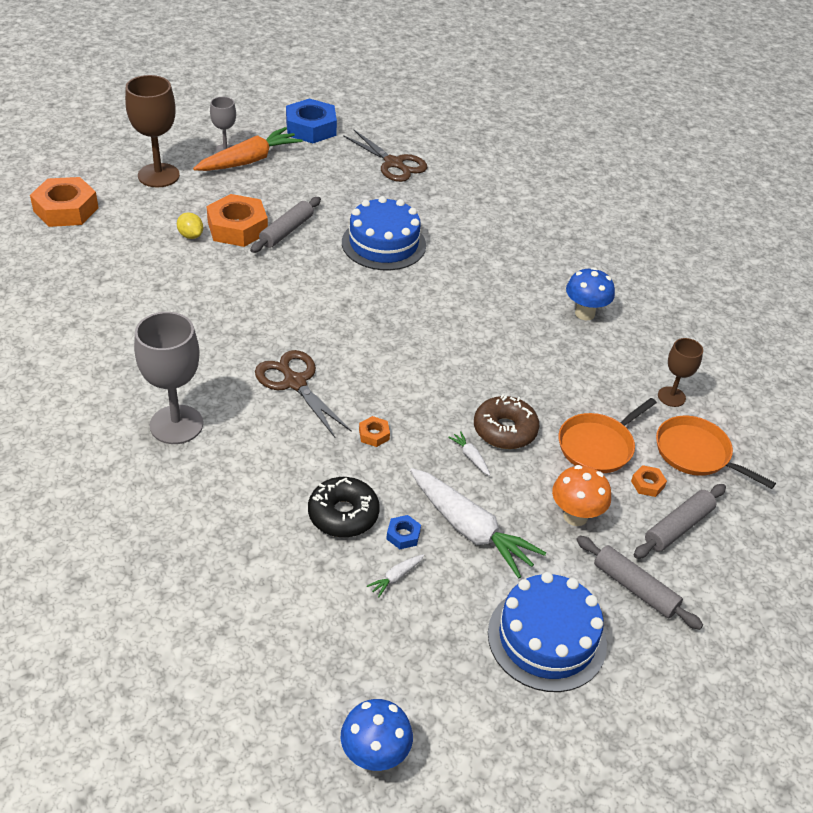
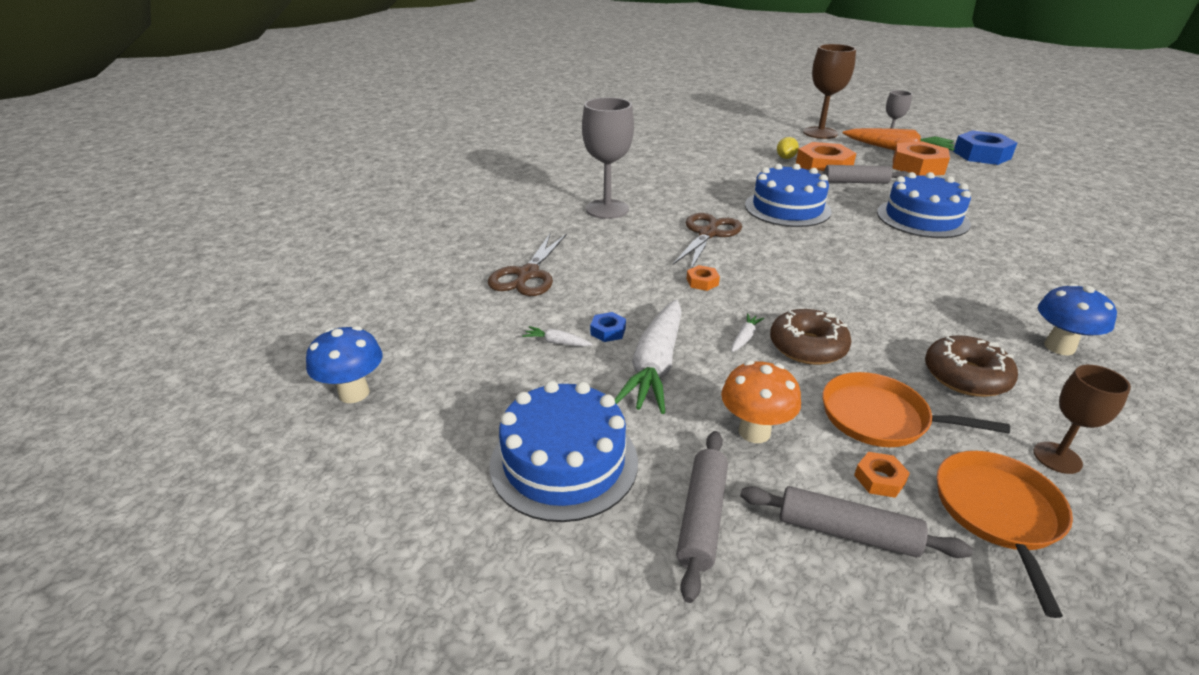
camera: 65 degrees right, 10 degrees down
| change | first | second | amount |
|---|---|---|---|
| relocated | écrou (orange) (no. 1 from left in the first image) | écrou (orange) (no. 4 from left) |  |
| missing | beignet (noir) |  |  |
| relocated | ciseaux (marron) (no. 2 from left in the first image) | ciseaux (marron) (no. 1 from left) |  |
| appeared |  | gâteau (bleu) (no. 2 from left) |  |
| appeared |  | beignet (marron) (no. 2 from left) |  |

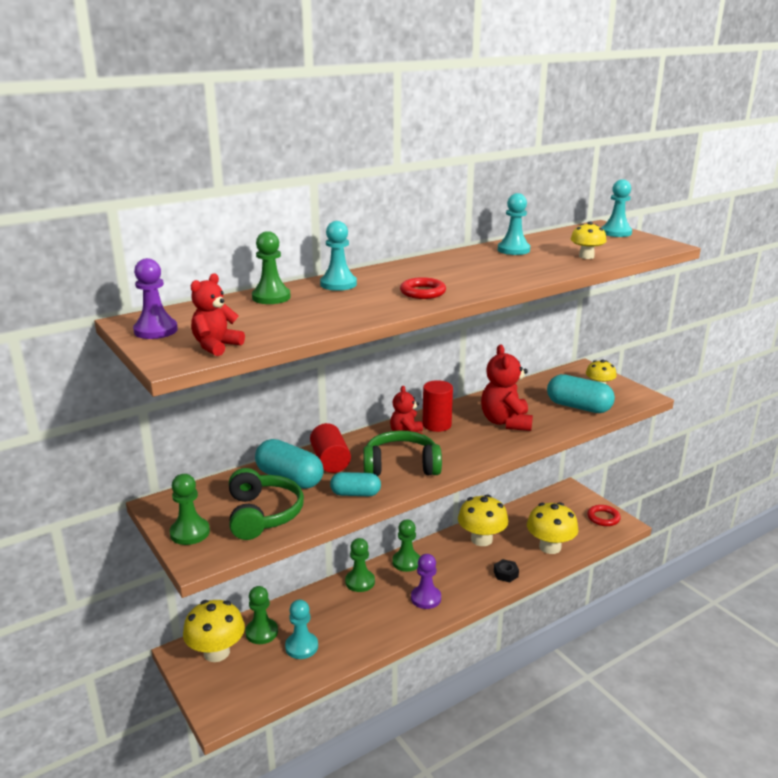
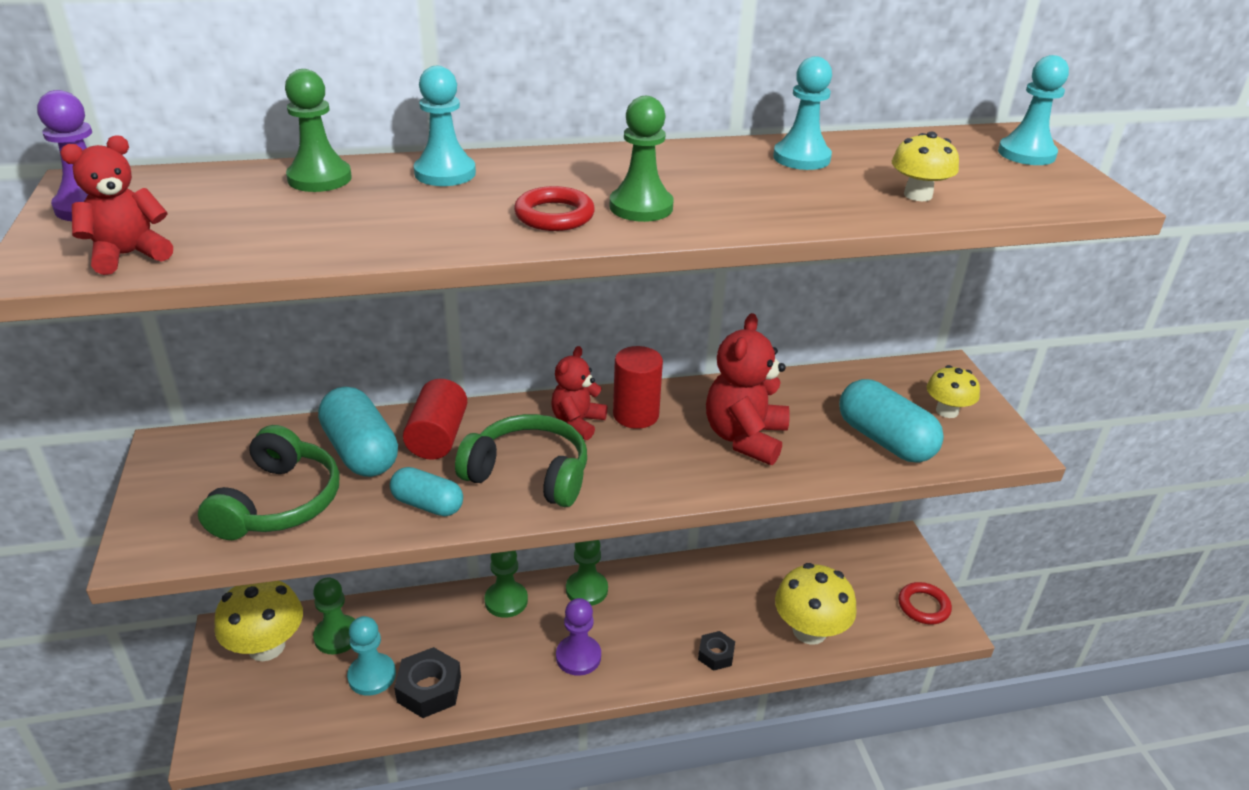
camera: 20 degrees right, 10 degrees up
| change | first | second | amount |
|---|---|---|---|
| relocated | pion (vert) (no. 1 from left in the first image) | pion (vert) (no. 5 from left) |  |
| missing | champignon (jaune) (no. 2 from left) |  |  |
| appeared |  | écrou (noir) (no. 1 from left) |  |

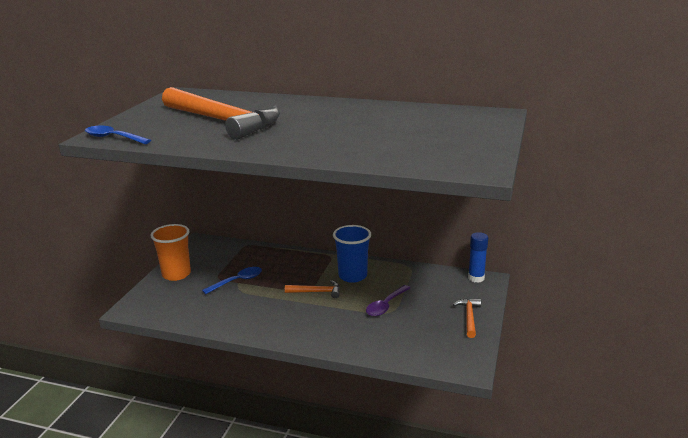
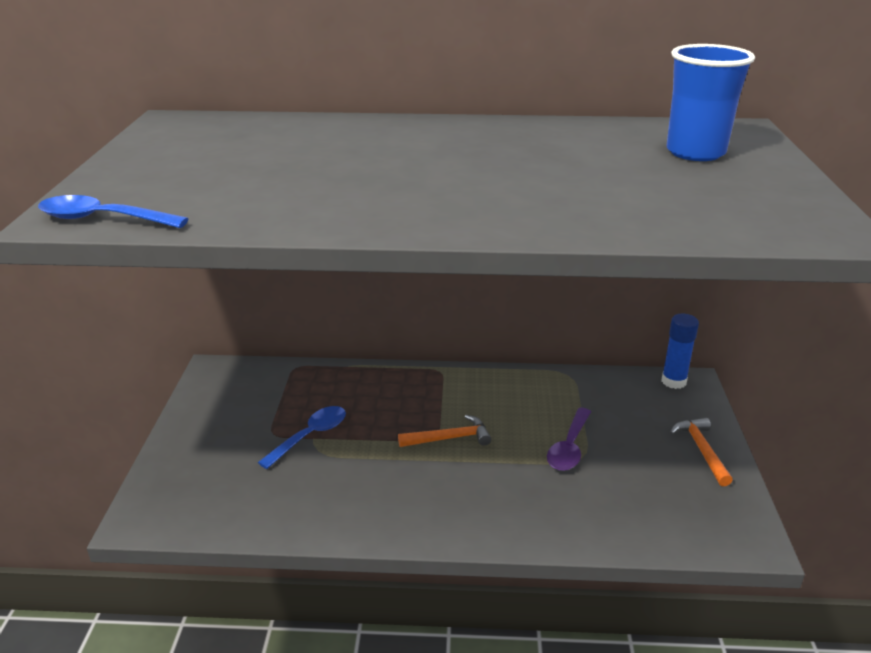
camera: 15 degrees left, 5 degrees up
| change | first | second | amount |
|---|---|---|---|
| missing | gobelet (orange) |  |  |
| missing | marteau (orange) (no. 1 from left) |  |  |
| relocated | gobelet (bleu) |  |  |

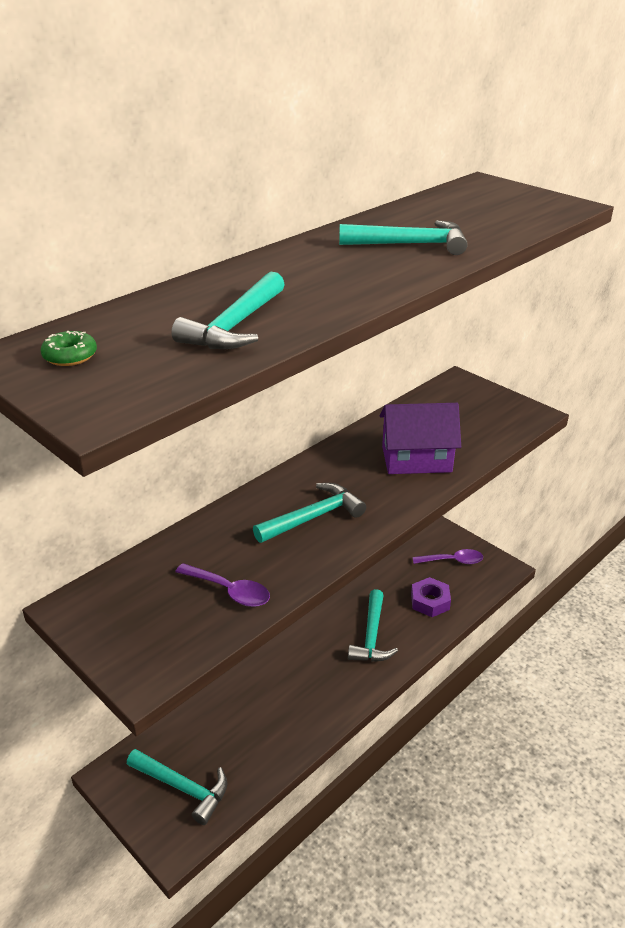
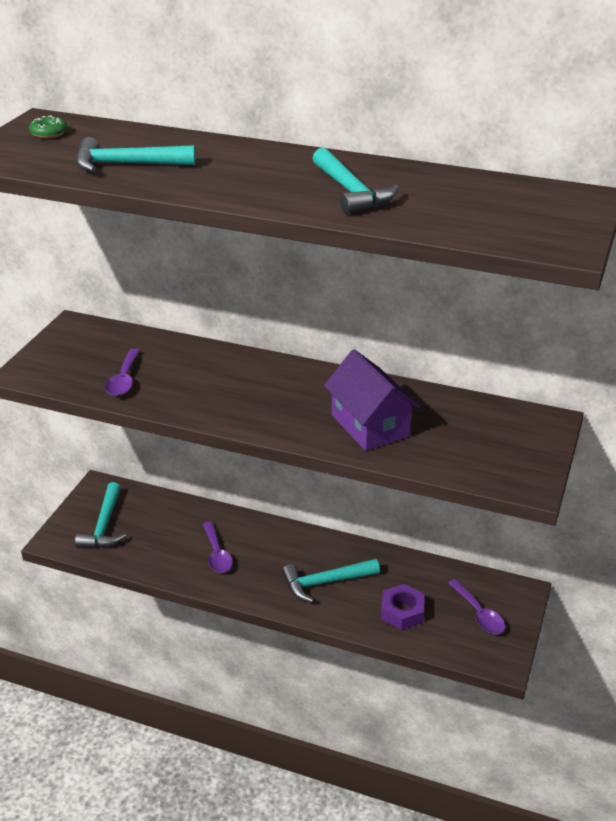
camera: 65 degrees right, 0 degrees up
| change | first | second | amount |
|---|---|---|---|
| missing | marteau (turquoise) (no. 3 from left) |  |  |
| appeared |  | cuillère (violet) (no. 2 from left) |  |

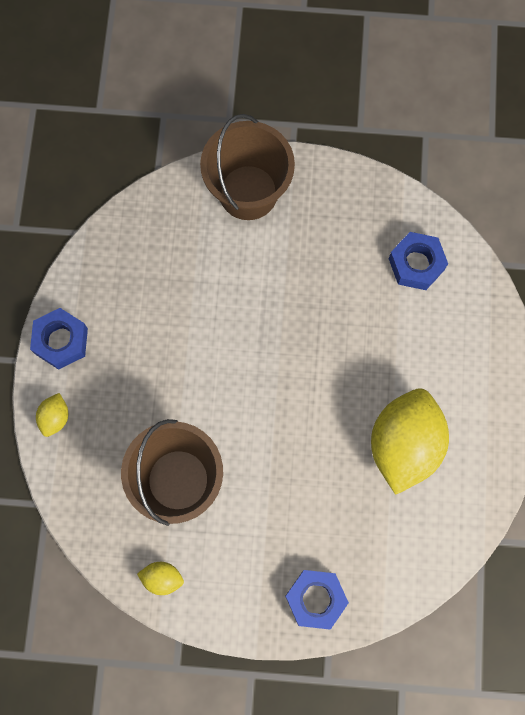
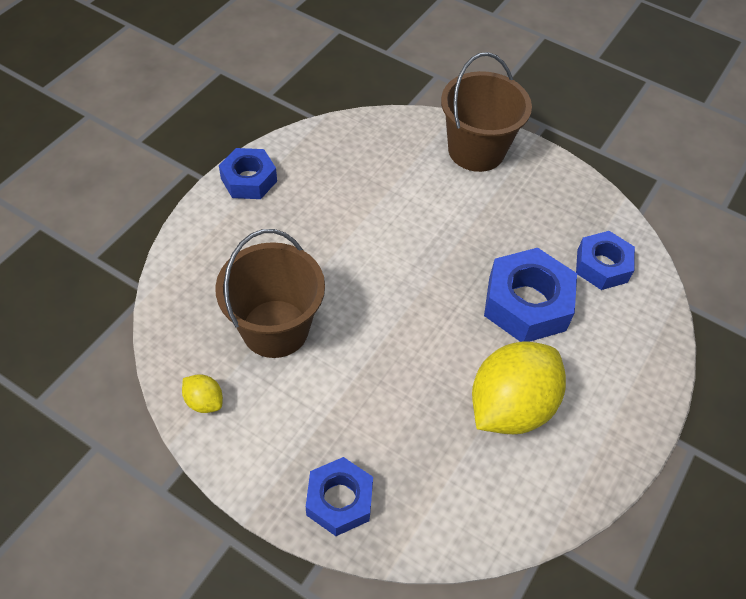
camera: 25 degrees right, 20 degrees down
| change | first | second | amount |
|---|---|---|---|
| missing | citron (jaune) (no. 1 from left) |  |  |
| appeared |  | écrou (bleu) (no. 3 from left) |  |

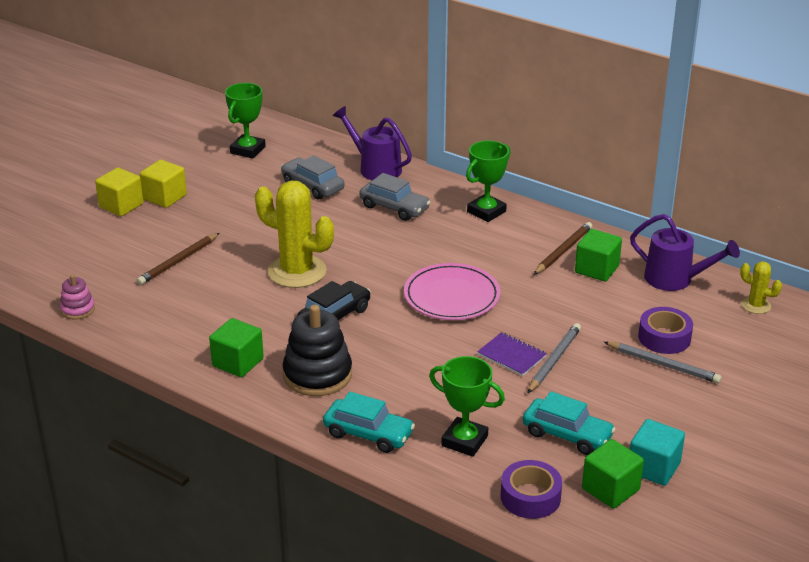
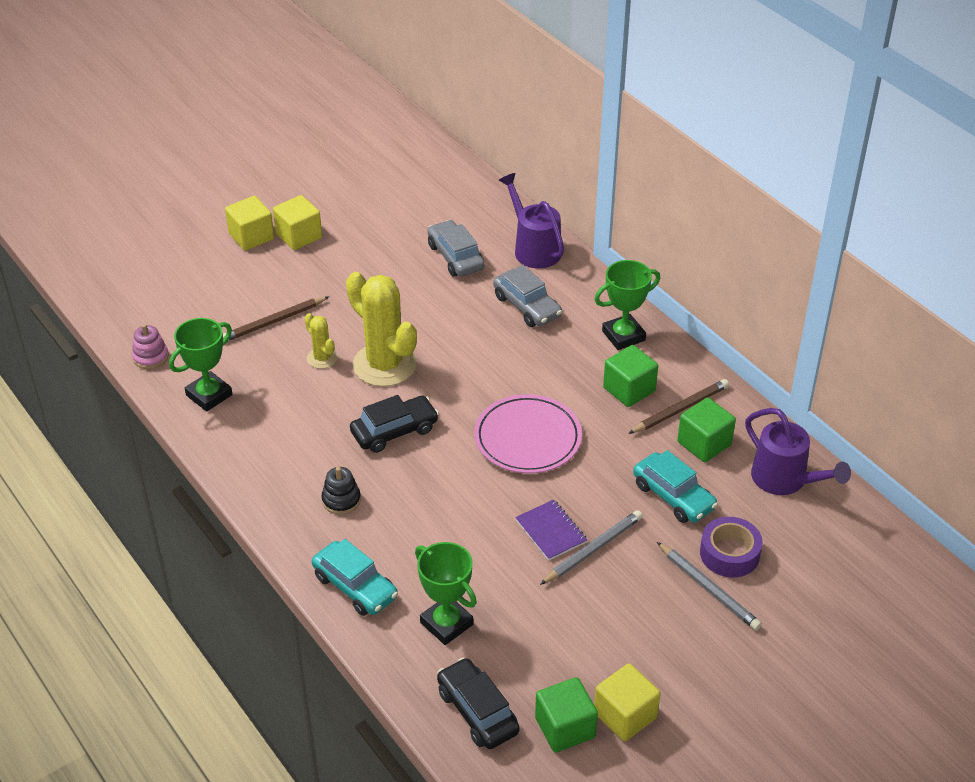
camera: 20 degrees right, 10 degrees up
| change | first | second | amount |
|---|---|---|---|
| relocated | cube (vert) (no. 1 from left in the first image) | cube (vert) (no. 2 from left) |  |
| relocated | trophée (vert) (no. 1 from left) |  |  |
| size | jouet à empiler (noir) |  | x0.53 |
| exchanged | ruban adhésif (violet) (no. 1 from left) | voiture (noir) (no. 2 from left) |  |
| relocated | voiture (turquoise) (no. 2 from left) |  |  |
| colour | cube (turquoise) | cube (jaune) (no. 3 from left) |  |
| relocated | cactus (jaune) (no. 2 from left in the first image) | cactus (jaune) (no. 1 from left) |  |

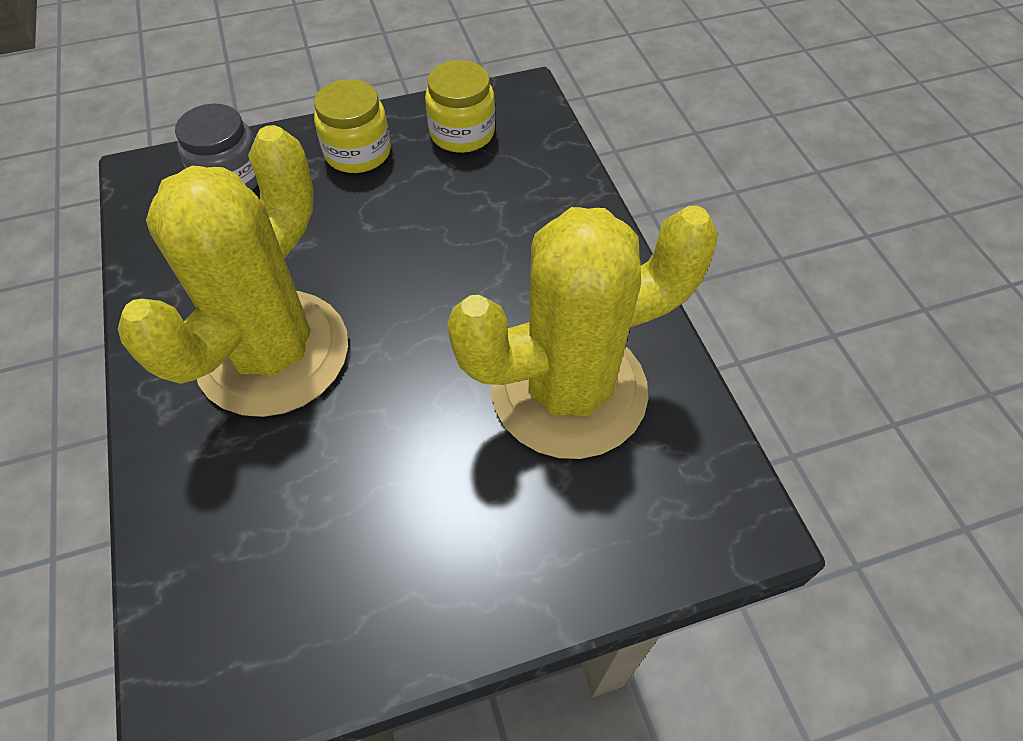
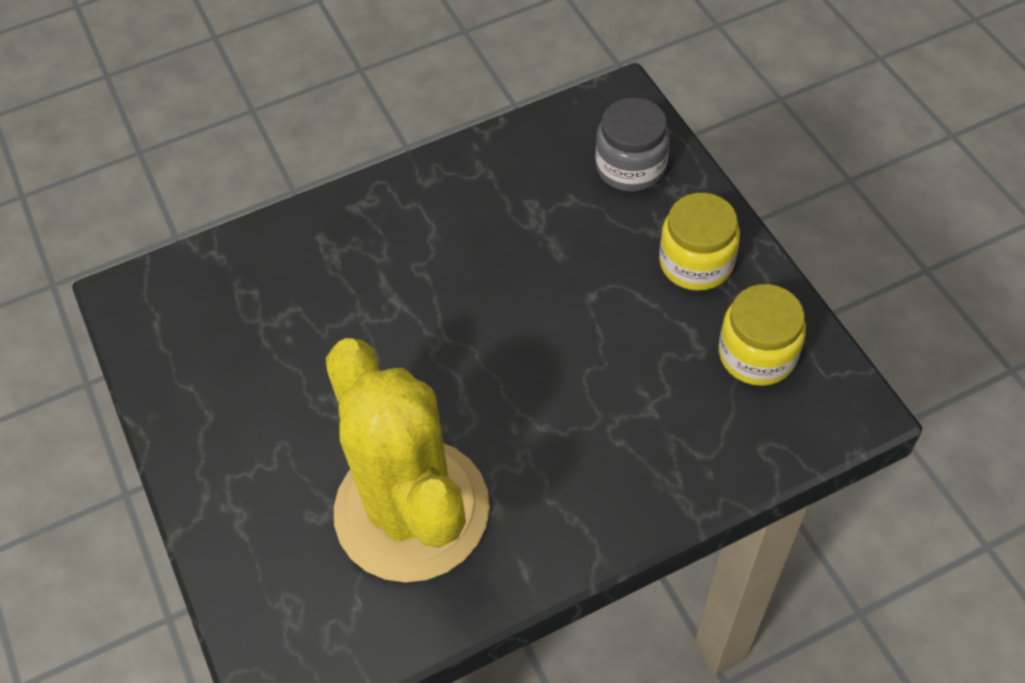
camera: 85 degrees right, 0 degrees up
| change | first | second | amount |
|---|---|---|---|
| missing | cactus (jaune) (no. 1 from left) |  |  |

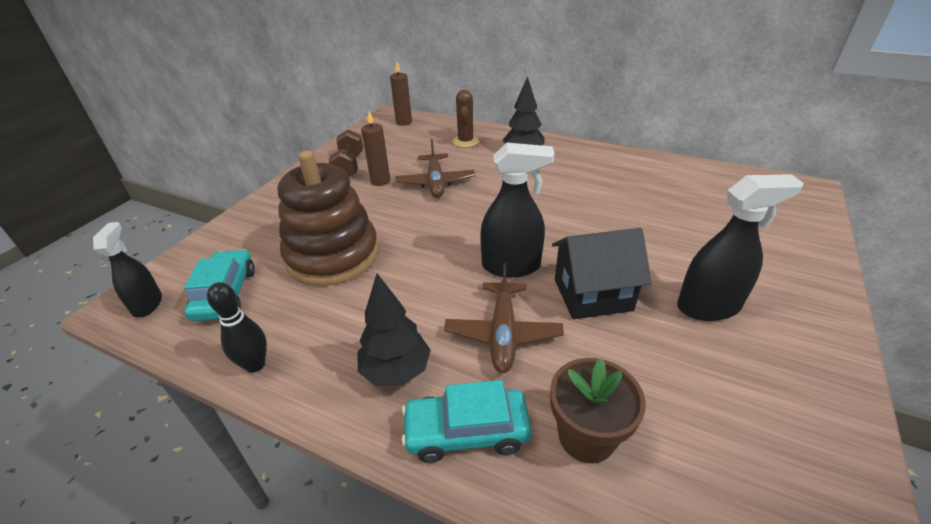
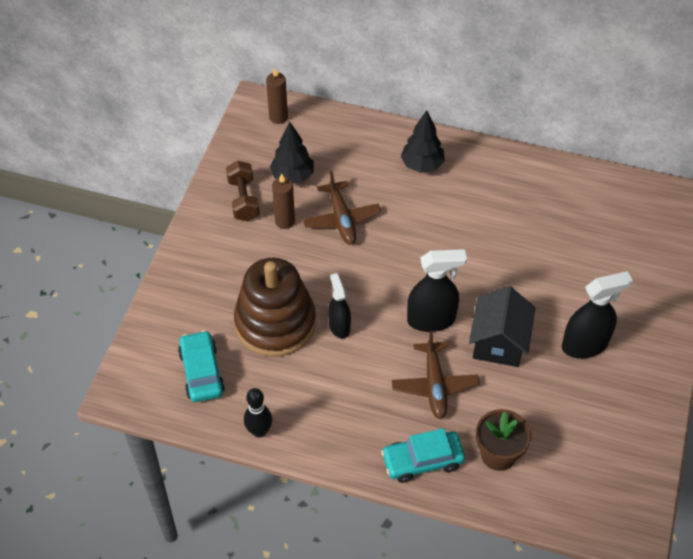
camera: 10 degrees left, 15 degrees up
| change | first | second | amount |
|---|---|---|---|
| relocated | vaporisateur (noir) (no. 1 from left) |  |  |
| relocated | arbre (noir) (no. 1 from left) |  |  |
| missing | cactus (marron) |  |  |
| spun | maison (noir) |  | 60 degrees counterclockwise |

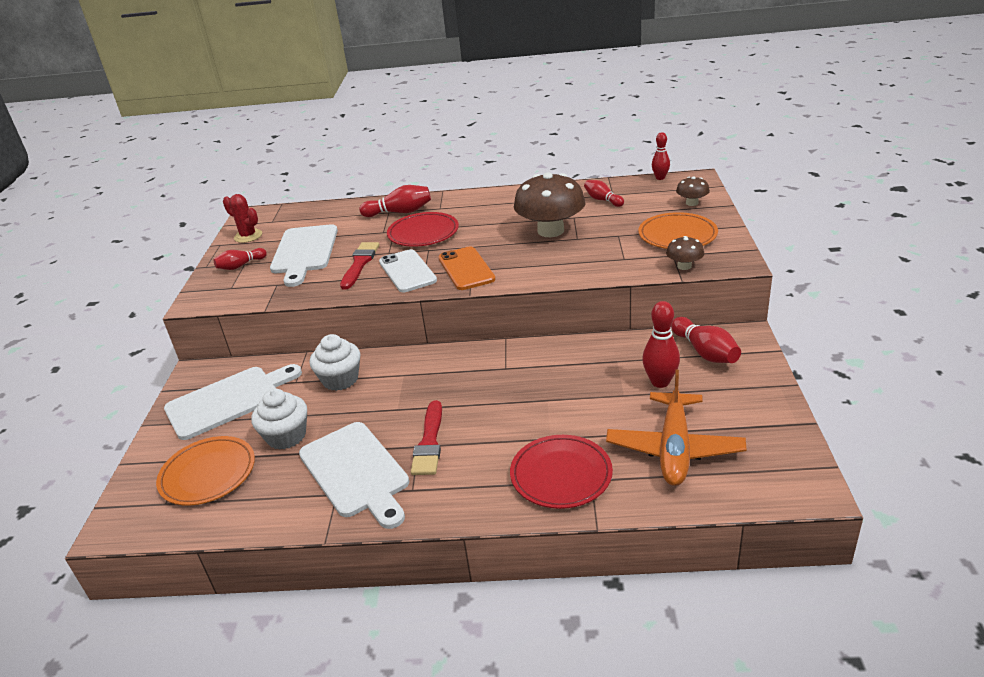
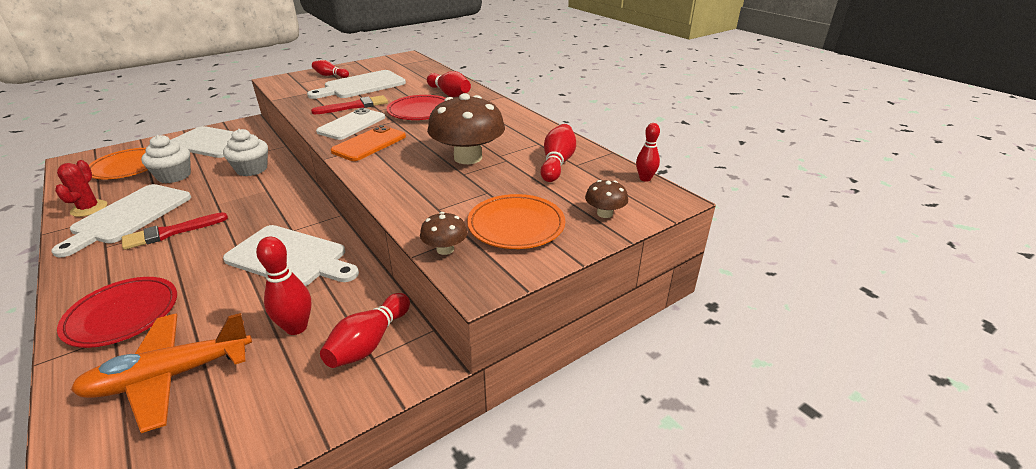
camera: 50 degrees right, 0 degrees up
| change | first | second | amount |
|---|---|---|---|
| relocated | cactus (rouge) |  |  |
| size | quille (rouge) (no. 3 from left in the first image) | quille (rouge) (no. 5 from left) | x1.50 |
| appeared |  | planche à découper (blanc) (no. 3 from left) |  |

